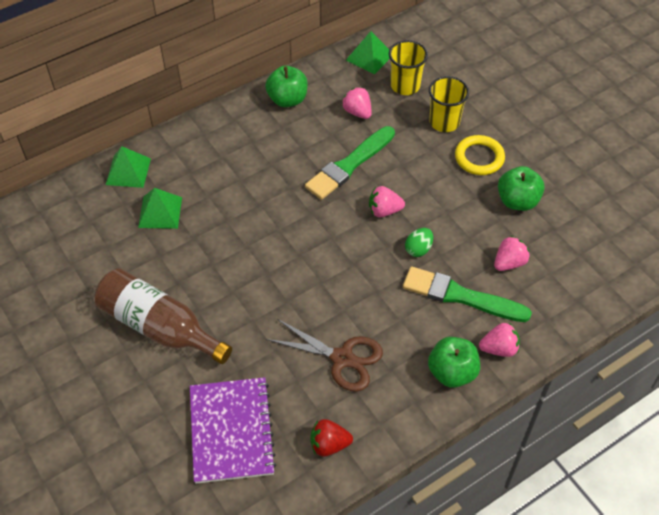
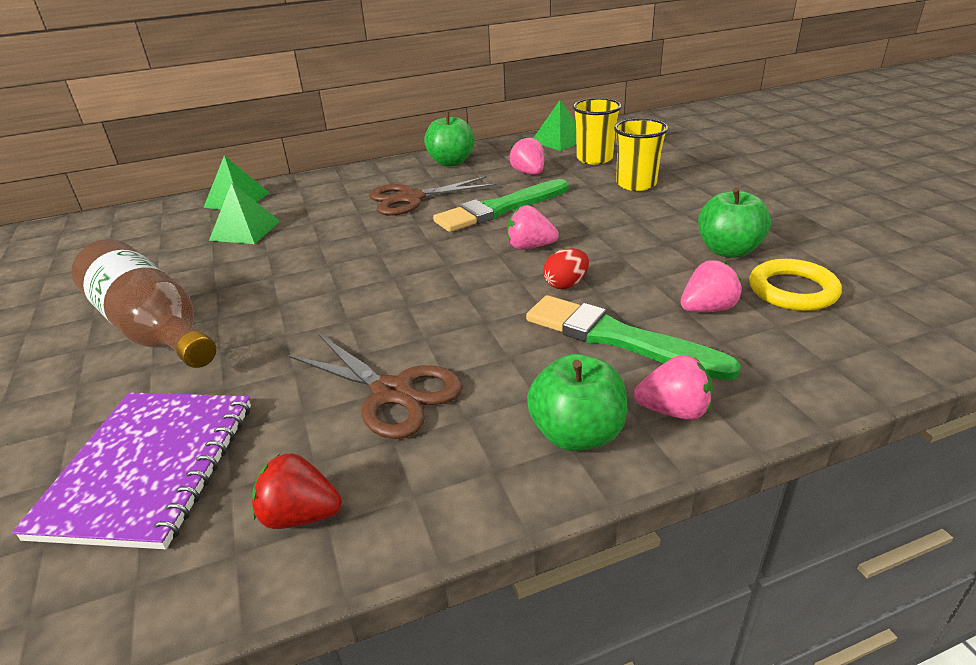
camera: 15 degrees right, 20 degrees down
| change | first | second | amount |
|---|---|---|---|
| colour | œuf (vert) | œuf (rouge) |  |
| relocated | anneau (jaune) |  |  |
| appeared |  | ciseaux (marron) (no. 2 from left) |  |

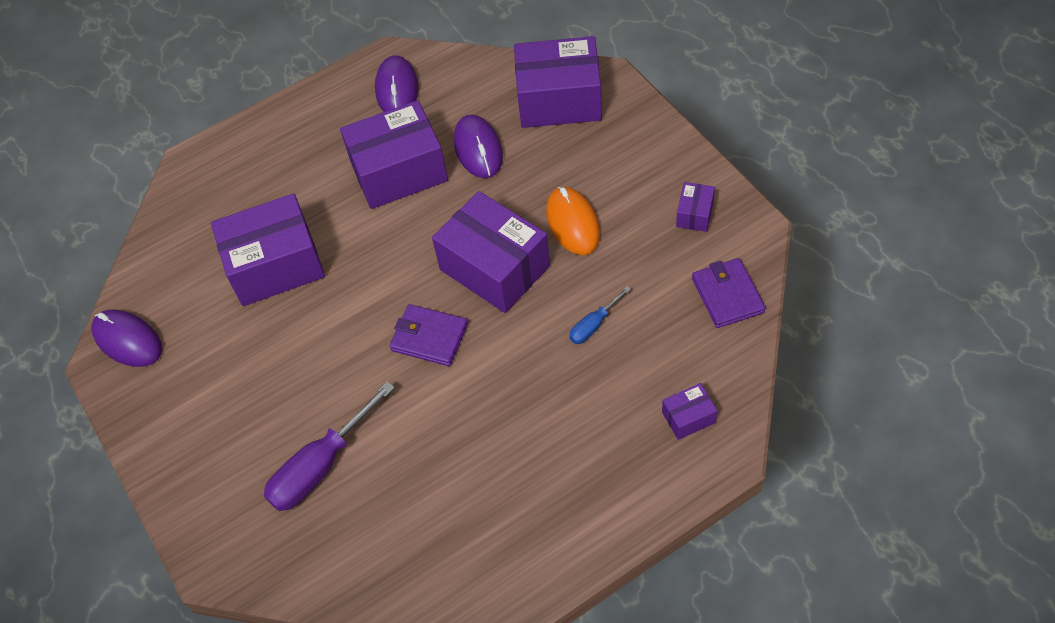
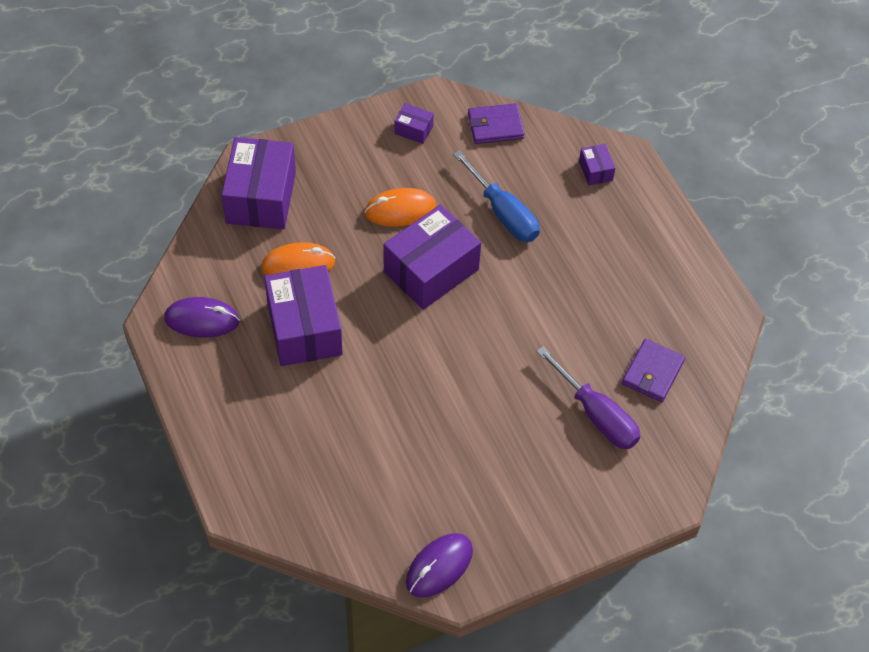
camera: 90 degrees left, 0 degrees up
| change | first | second | amount |
|---|---|---|---|
| missing | boîte (violet) (no. 1 from left) |  |  |
| relocated | portefeuille (violet) (no. 1 from left in the first image) | portefeuille (violet) (no. 2 from left) |  |
| colour | souris (violet) (no. 3 from left) | souris (orange) (no. 1 from left) |  |
| size | tournevis (bleu) |  | x1.92 |

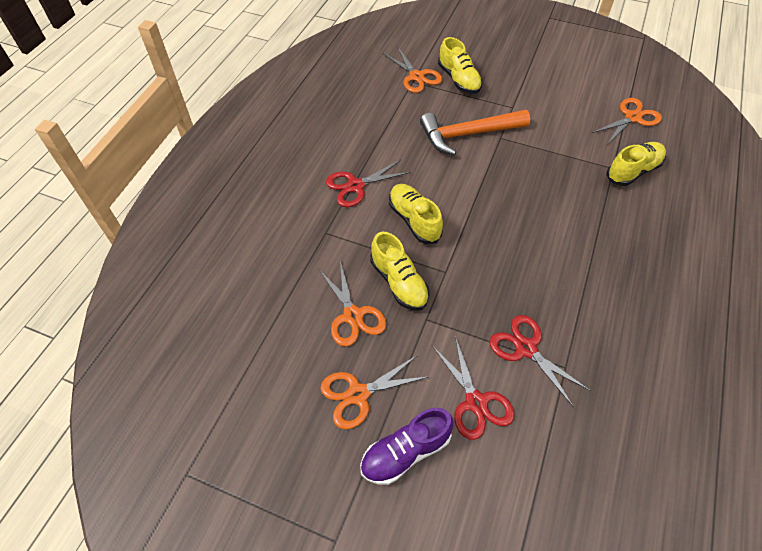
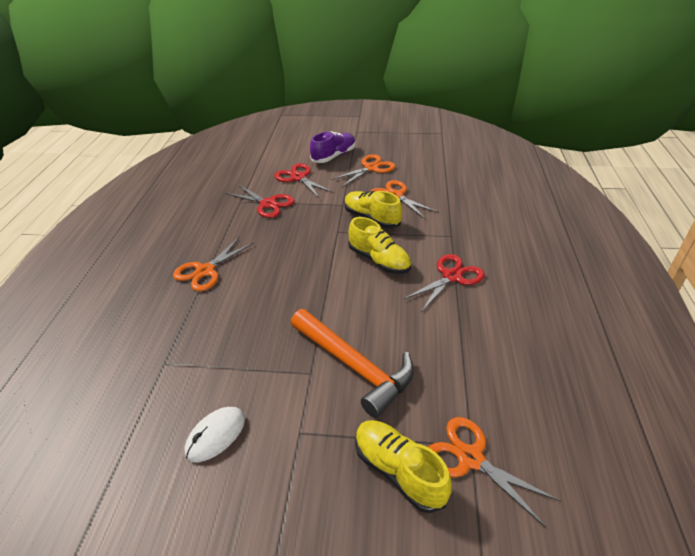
camera: 165 degrees right, 15 degrees down
| change | first | second | amount |
|---|---|---|---|
| spun | marteau (orange) |  | 75 degrees clockwise |
| relocated | ciseaux (orange) (no. 4 from left in the first image) | ciseaux (orange) (no. 1 from left) |  |
| missing | chaussure (jaune) (no. 4 from left) |  |  |
| appeared |  | souris (blanc) |  |

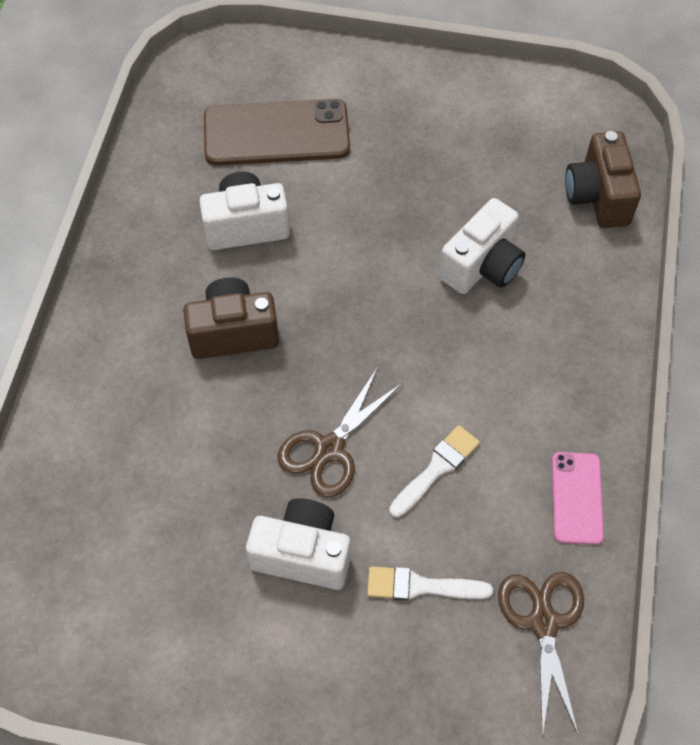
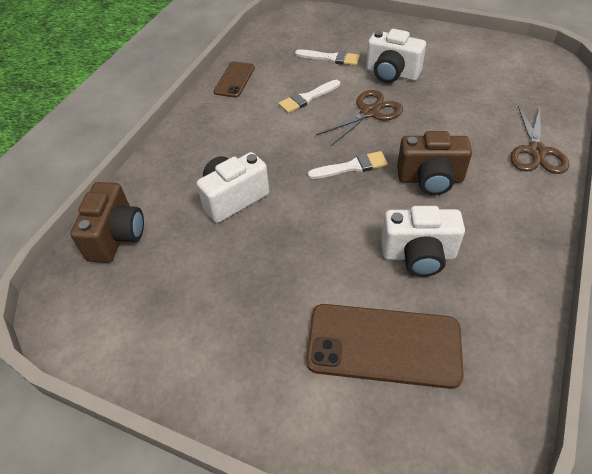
camera: 165 degrees left, 10 degrees down
| change | first | second | amount |
|---|---|---|---|
| relocated | ciseaux (marron) (no. 2 from left) |  |  |
| colour | téléphone (rose) | téléphone (marron) (no. 1 from left) |  |
| appeared |  | pinceau (blanc) (no. 3 from left) |  |

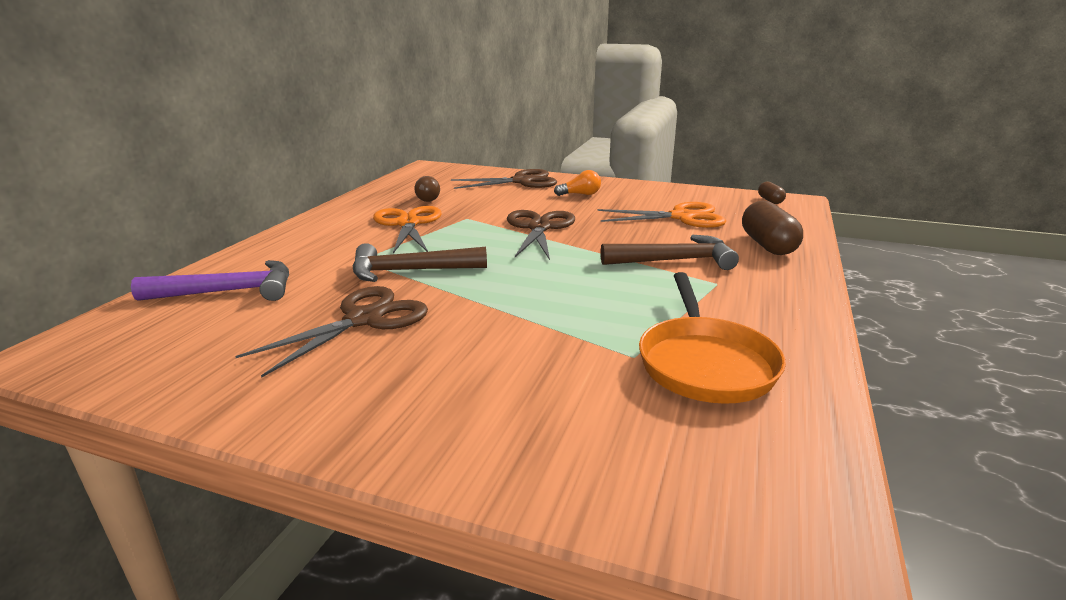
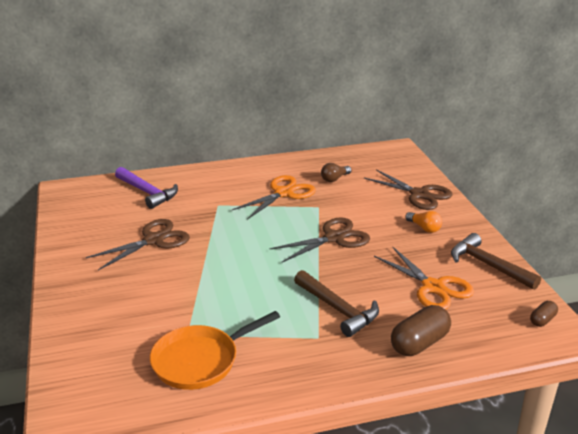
camera: 55 degrees right, 5 degrees up
| change | first | second | amount |
|---|---|---|---|
| spun | ciseaux (marron) (no. 1 from left) |  | 45 degrees counterclockwise |
| relocated | marteau (marron) (no. 1 from left in the first image) | marteau (marron) (no. 2 from left) |  |

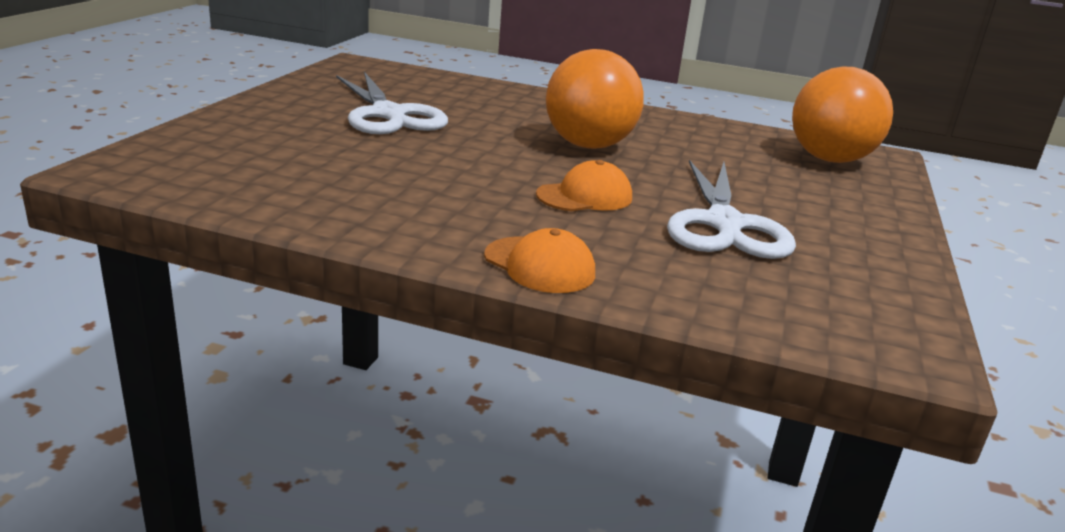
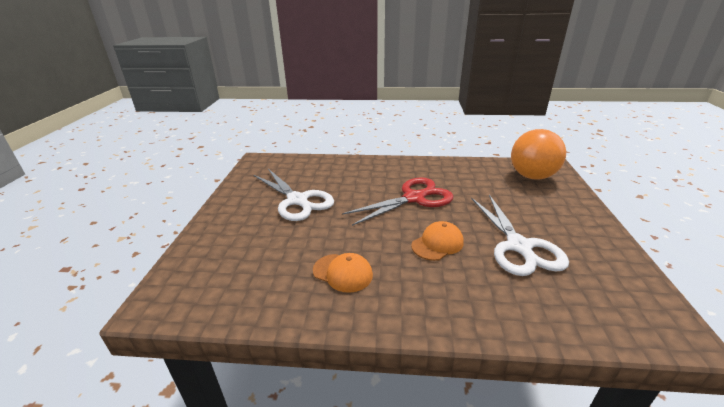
camera: 10 degrees left, 5 degrees up
| change | first | second | amount |
|---|---|---|---|
| relocated | casquette (orange) (no. 1 from left) |  |  |
| exchanged | balle (orange) (no. 1 from left) | ciseaux (rouge) |  |

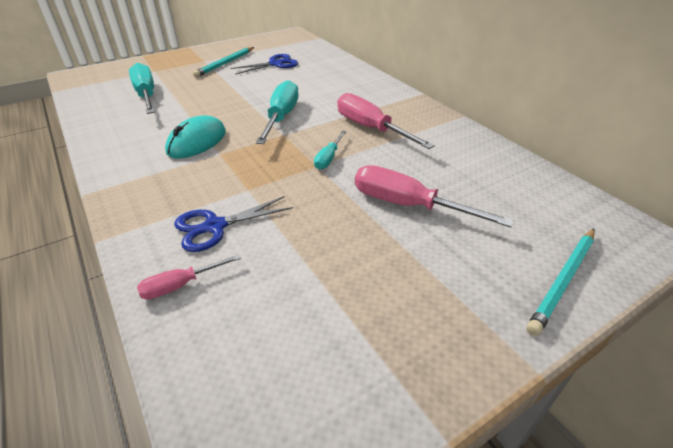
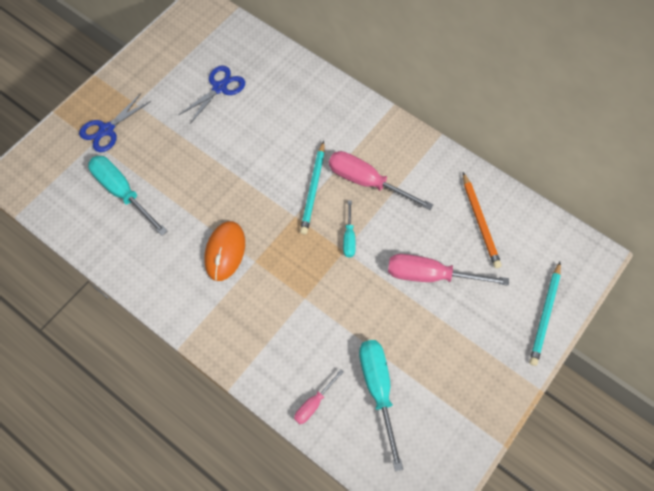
camera: 20 degrees left, 25 degrees up
| change | first | second | amount |
|---|---|---|---|
| colour | souris (turquoise) | souris (orange) |  |
| relocated | ciseaux (bleu) (no. 1 from left) |  |  |
| relocated | crayon (turquoise) (no. 1 from left) |  |  |
| relocated | tournevis (turquoise) (no. 2 from left in the first image) | tournevis (turquoise) (no. 3 from left) |  |
| appeared |  | crayon (orange) |  |

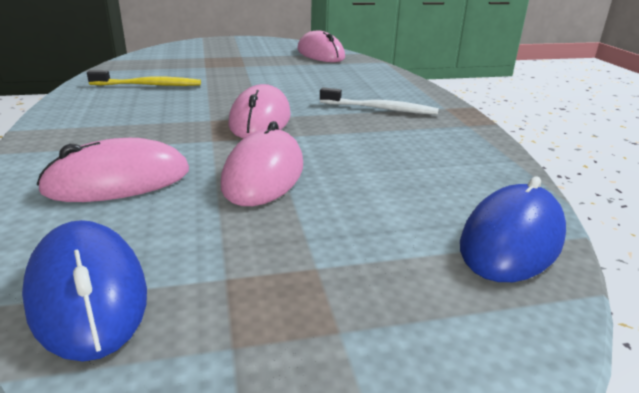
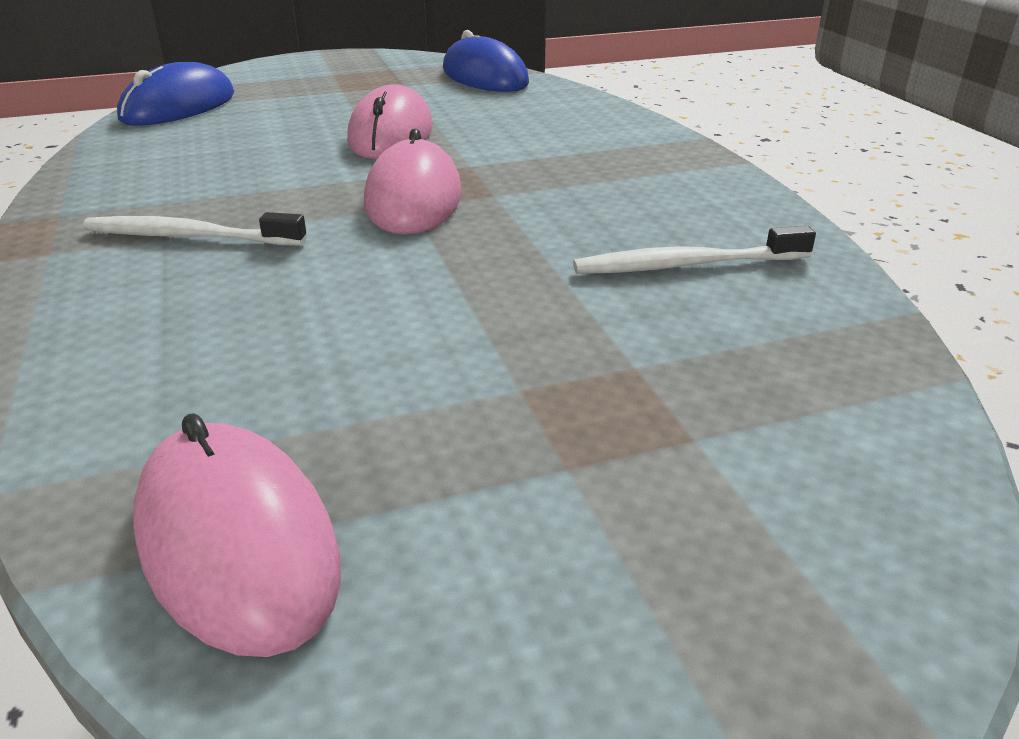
camera: 175 degrees right, 5 degrees up
| change | first | second | amount |
|---|---|---|---|
| missing | souris (rose) (no. 1 from left) |  |  |
| colour | brosse à dents (jaune) | brosse à dents (blanc) (no. 2 from left) |  |

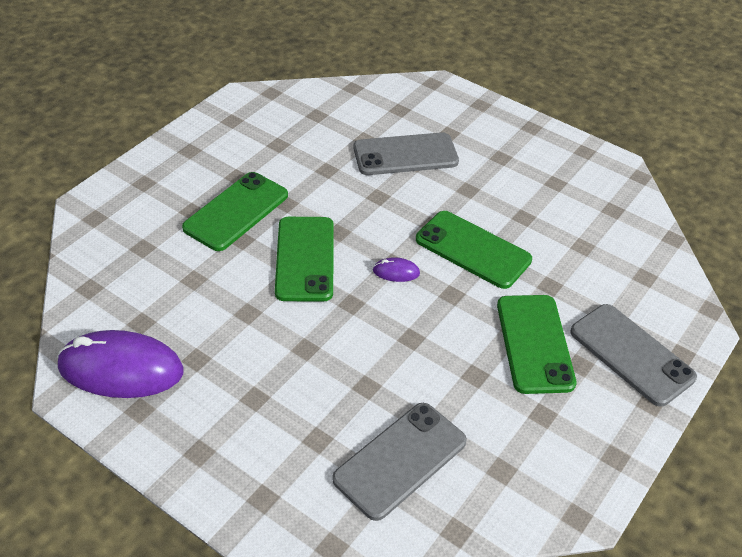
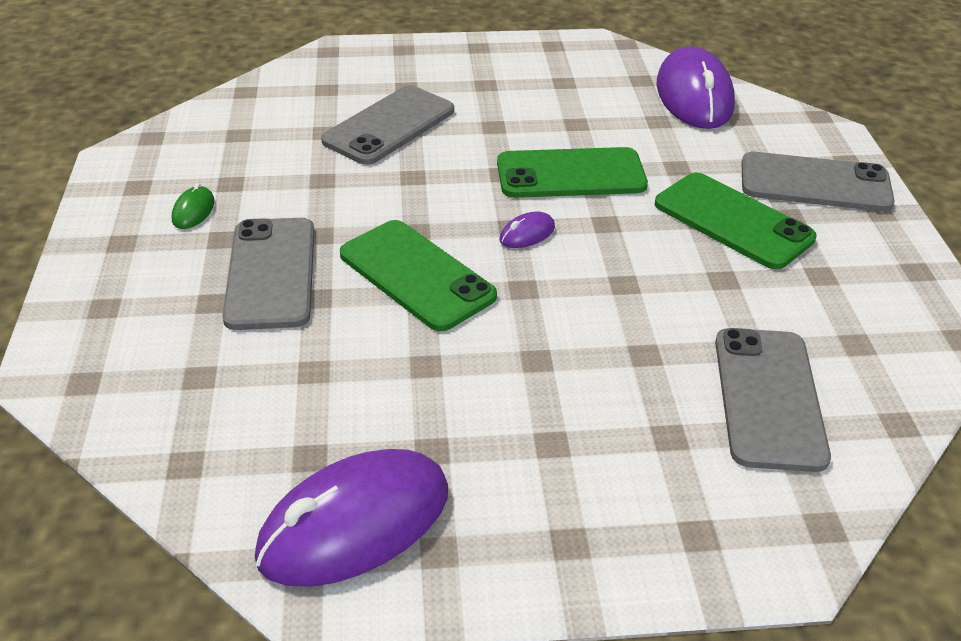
camera: 40 degrees left, 5 degrees down
| change | first | second | amount |
|---|---|---|---|
| colour | téléphone (vert) (no. 1 from left) | téléphone (gris) (no. 1 from left) |  |
| appeared |  | souris (vert) |  |
| appeared |  | souris (violet) (no. 3 from left) |  |

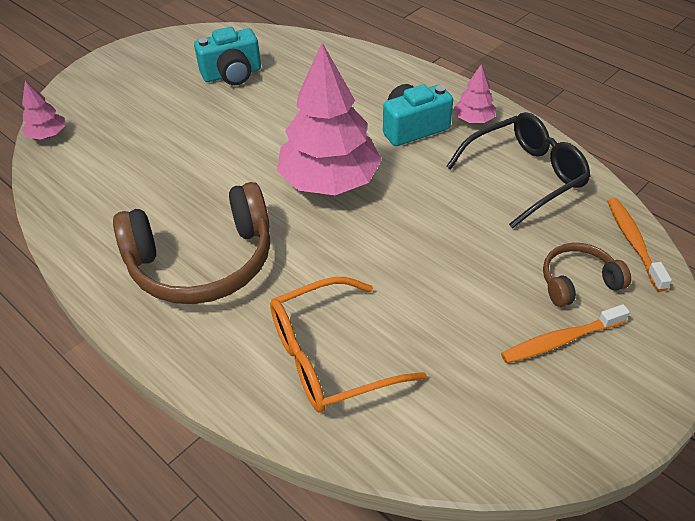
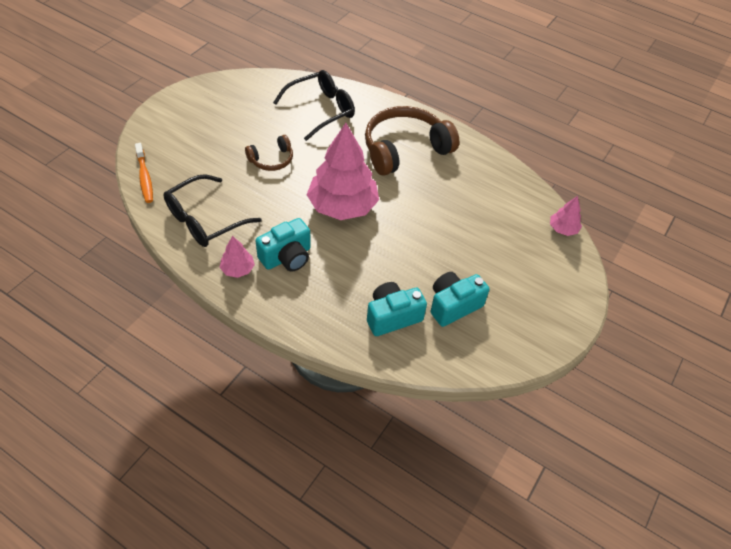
camera: 165 degrees right, 5 degrees up
| change | first | second | amount |
|---|---|---|---|
| colour | lunettes (orange) | lunettes (noir) (no. 2 from left) |  |
| missing | brosse à dents (orange) (no. 1 from left) |  |  |
| relocated | casque audio (marron) (no. 2 from left in the first image) | casque audio (marron) (no. 1 from left) |  |
| appeared |  | appareil photo (turquoise) (no. 2 from left) |  |

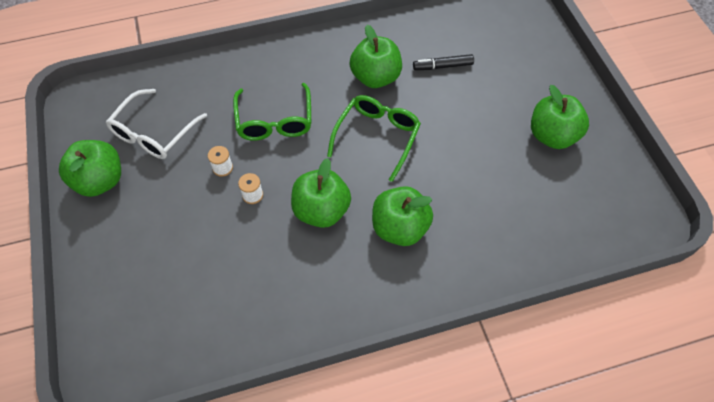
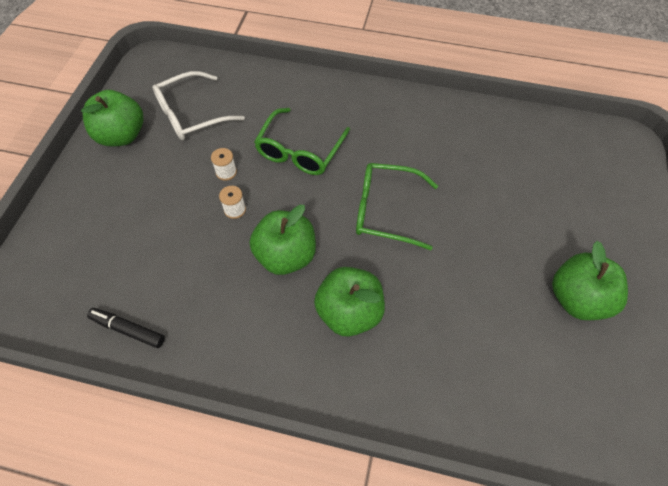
camera: 30 degrees right, 0 degrees up
| change | first | second | amount |
|---|---|---|---|
| spun | lunettes (vert) (no. 2 from left) |  | 135 degrees counterclockwise |
| missing | pomme (vert) (no. 3 from left) |  |  |
| relocated | feutre (noir) |  |  |

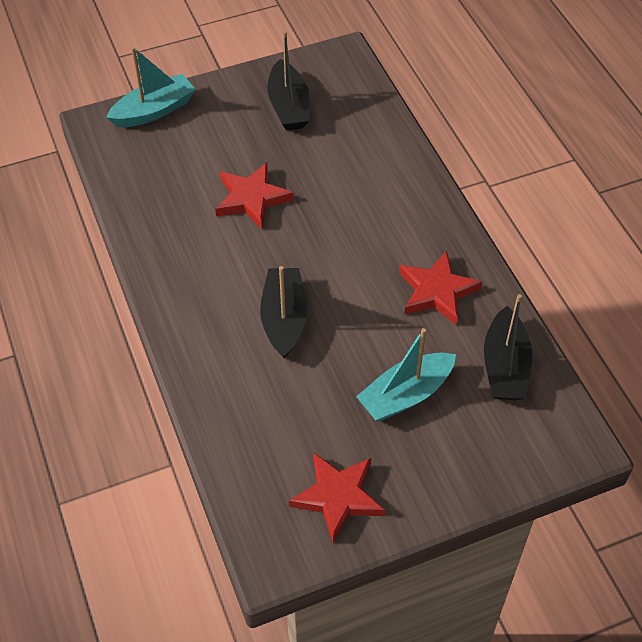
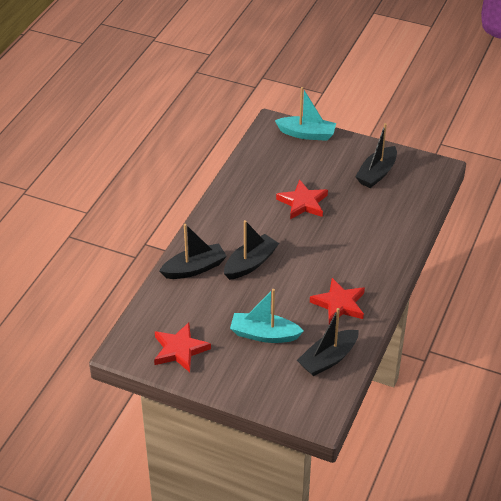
camera: 45 degrees right, 10 degrees down
| change | first | second | amount |
|---|---|---|---|
| appeared |  | bateau (noir) (no. 1 from left) |  |

